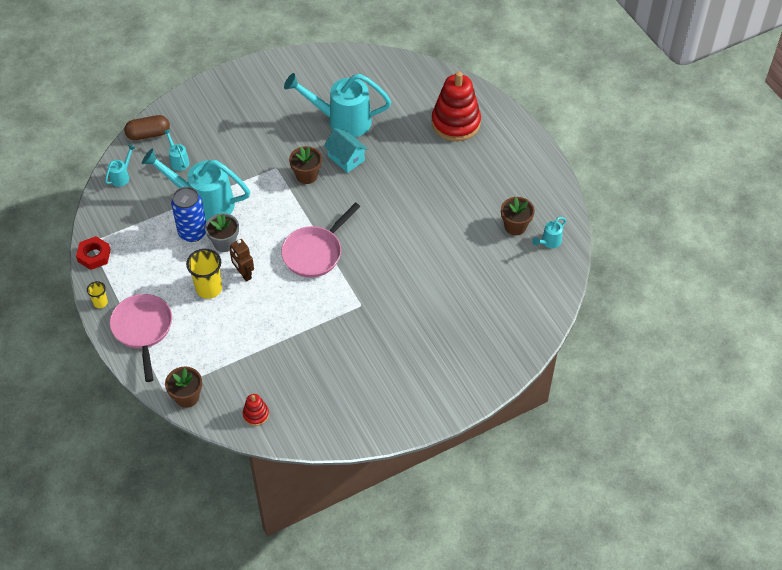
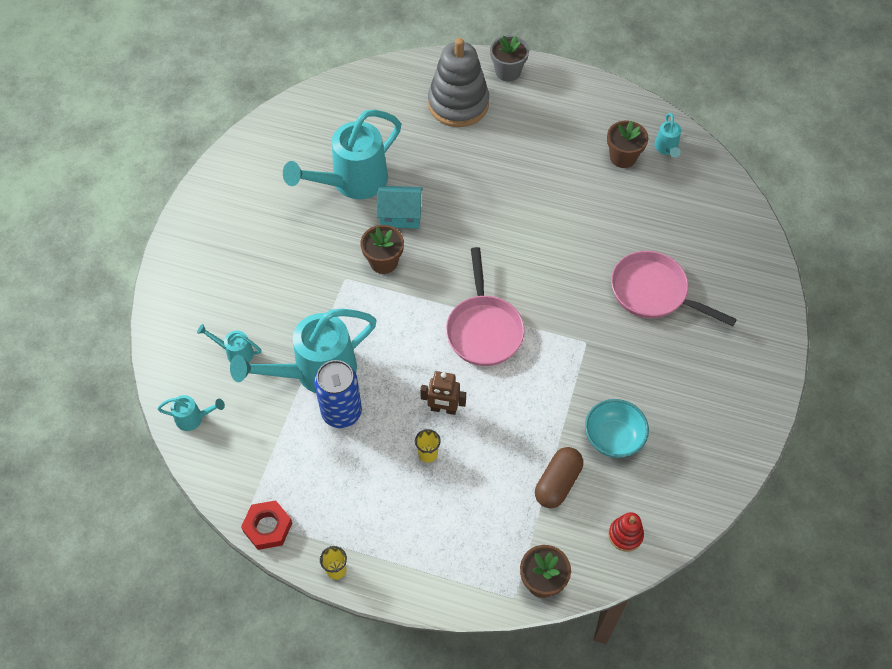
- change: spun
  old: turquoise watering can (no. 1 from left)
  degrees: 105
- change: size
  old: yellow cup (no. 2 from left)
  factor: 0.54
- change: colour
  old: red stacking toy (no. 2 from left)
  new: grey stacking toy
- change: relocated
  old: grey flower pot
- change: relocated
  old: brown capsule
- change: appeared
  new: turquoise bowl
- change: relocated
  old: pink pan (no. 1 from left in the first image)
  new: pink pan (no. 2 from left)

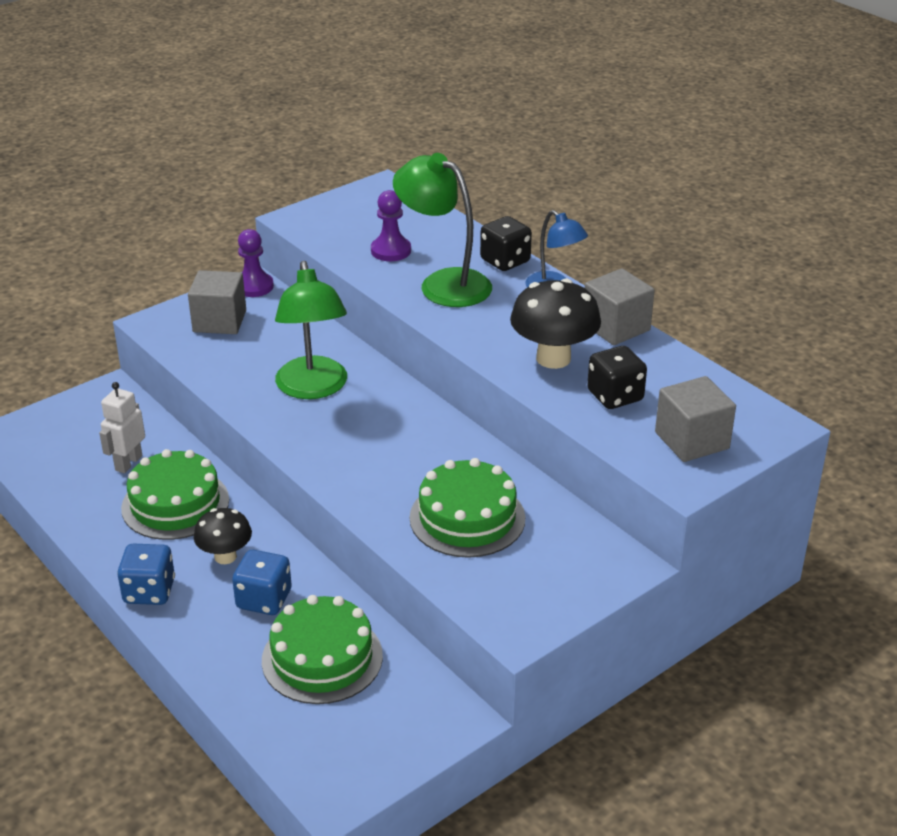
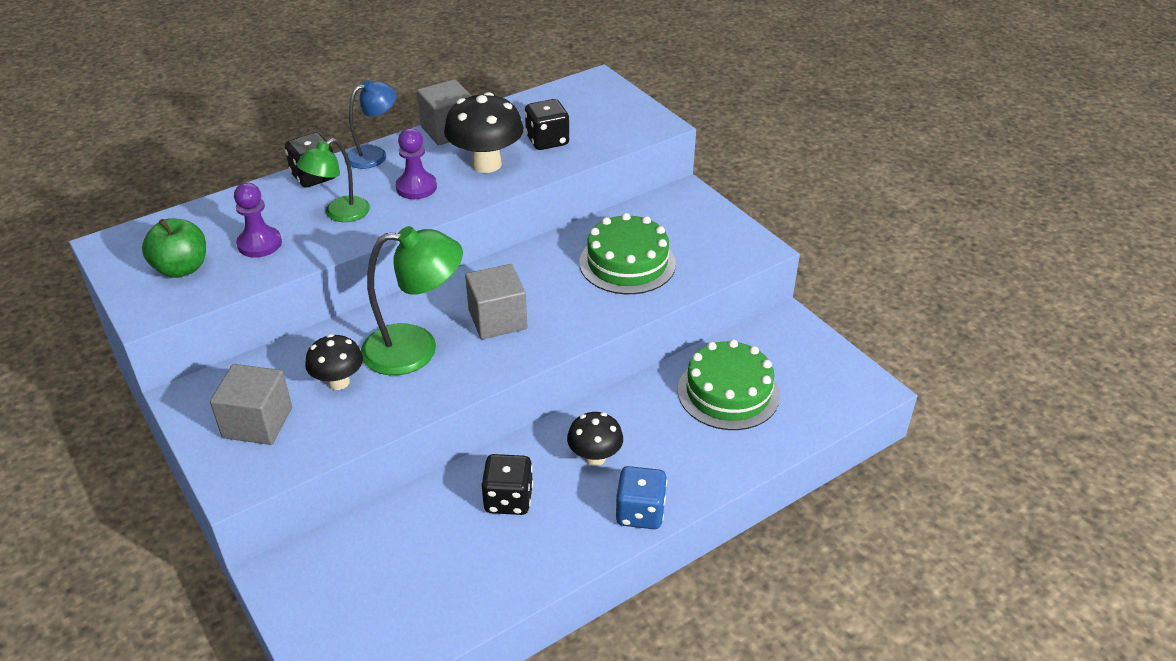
- change: appeared
  new: green apple
- change: size
  old: green lamp (no. 2 from left in the first image)
  factor: 0.62
- change: appeared
  new: black mushroom (no. 1 from left)
- change: relocated
  old: purple pawn (no. 1 from left in the first image)
  new: purple pawn (no. 2 from left)
- change: relocated
  old: grey cube (no. 3 from left)
- change: exchanged
  old: green cake (no. 1 from left)
  new: black dice (no. 2 from left)
- change: missing
  old: white robot
- change: missing
  old: blue dice (no. 2 from left)

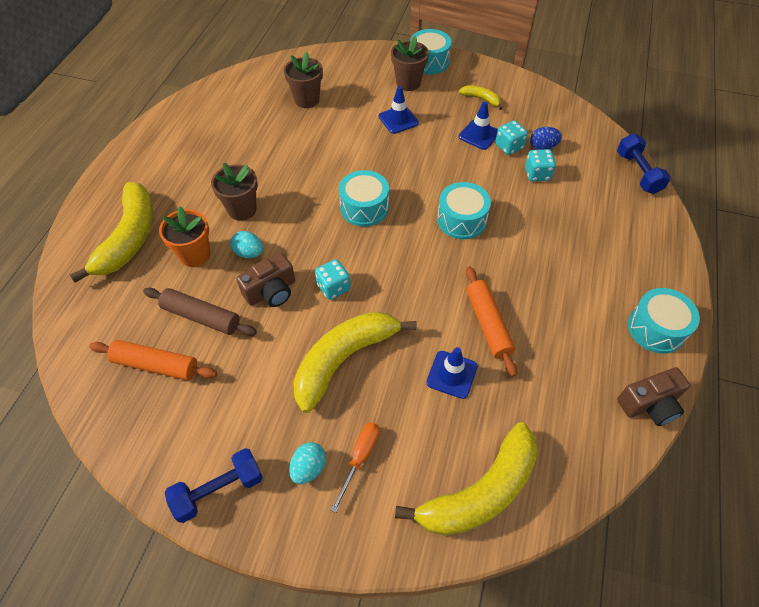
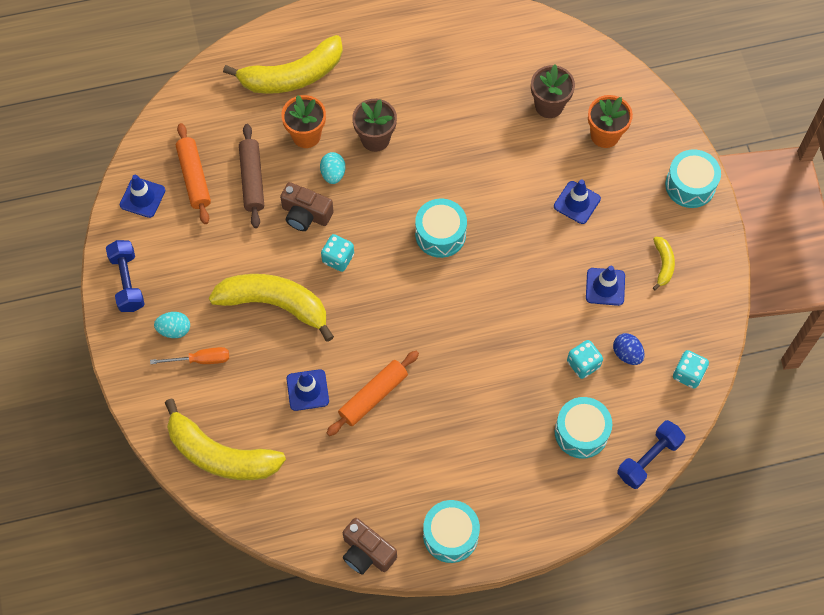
- change: spun
  old: blue dumbbell (no. 1 from left)
  degrees: 45
- change: appeared
  new: blue traffic cone (no. 1 from left)
- change: relocated
  old: turquoise drum (no. 3 from left)
- change: appeared
  new: orange flower pot (no. 2 from left)
- change: relocated
  old: turquoise dice (no. 2 from left in the first image)
  new: turquoise dice (no. 3 from left)
- change: missing
  old: brown flower pot (no. 3 from left)

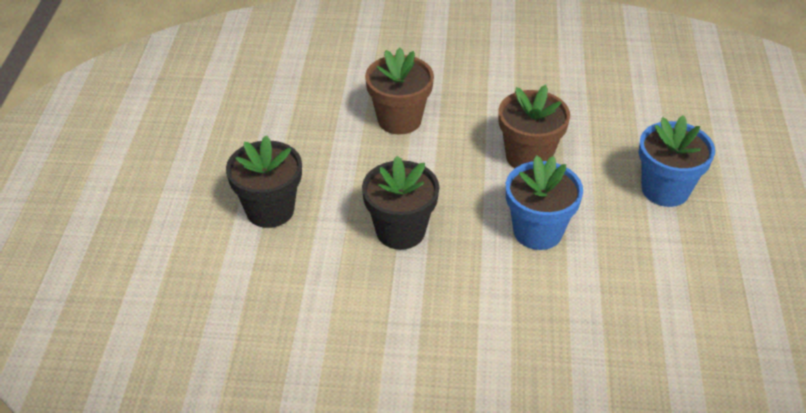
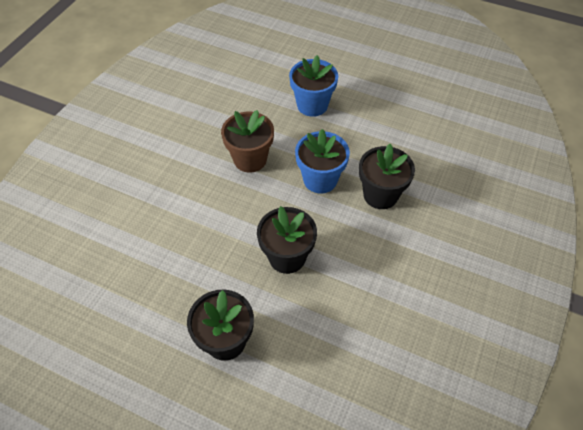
- change: appeared
  new: black flower pot (no. 3 from left)
- change: missing
  old: brown flower pot (no. 1 from left)

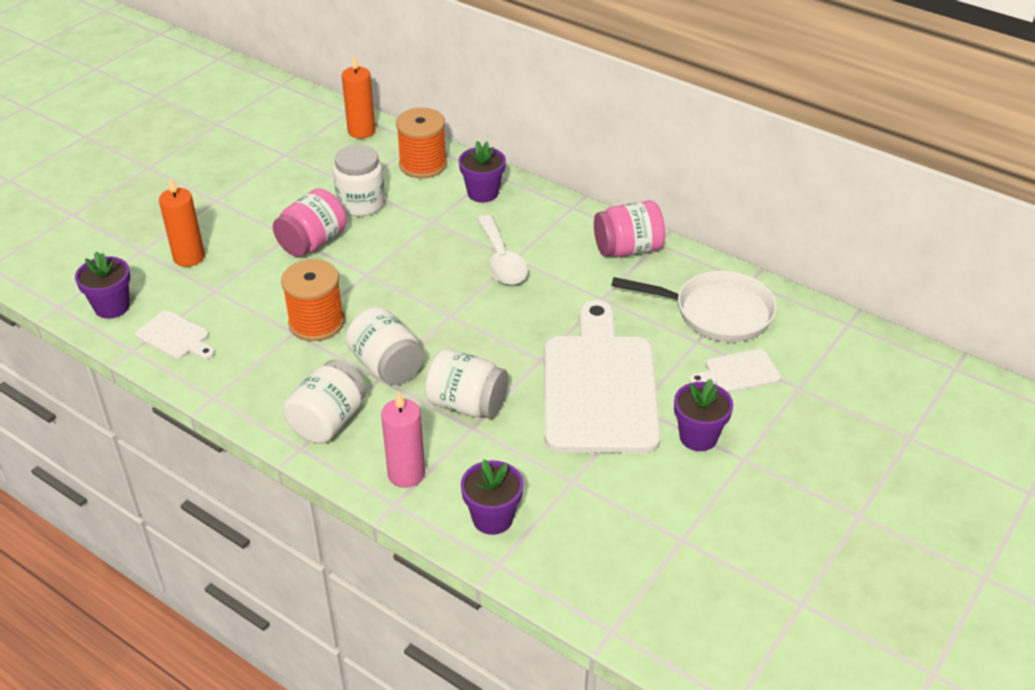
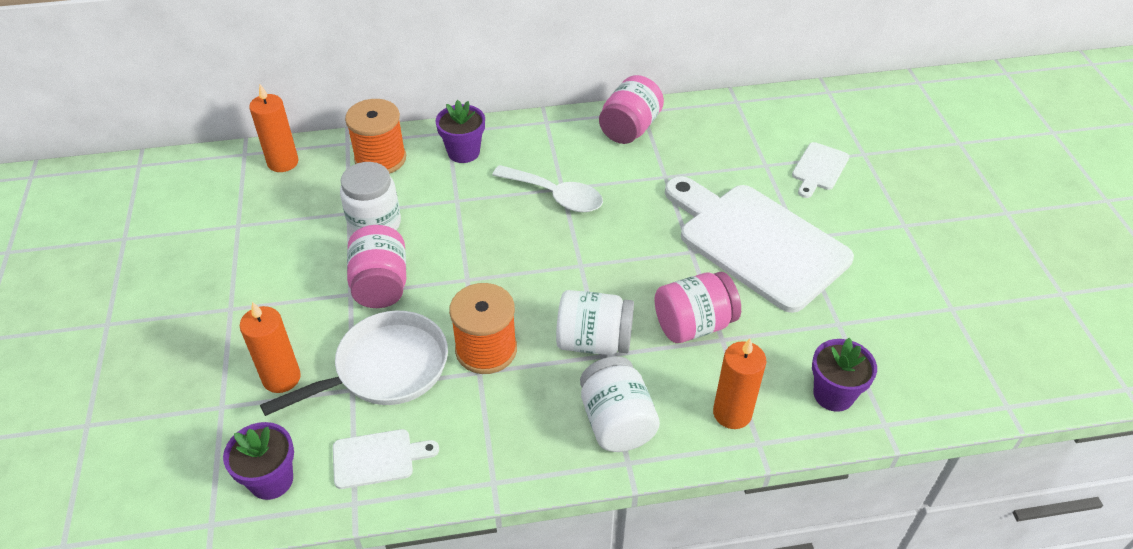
- change: relocated
  old: white pan
- change: colour
  old: white jar (no. 4 from left)
  new: pink jar (no. 3 from left)
- change: colour
  old: pink candle
  new: orange candle (no. 3 from left)
- change: missing
  old: purple flower pot (no. 4 from left)

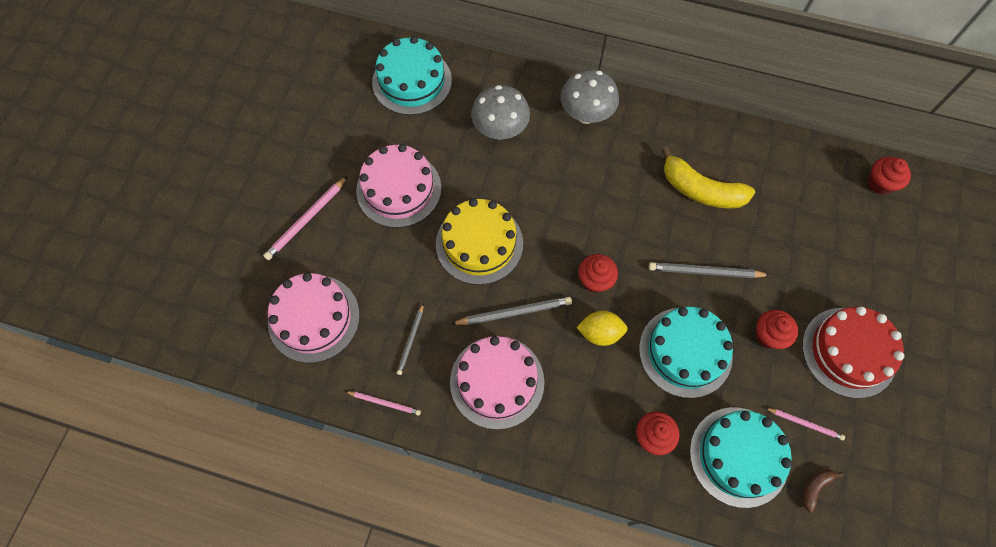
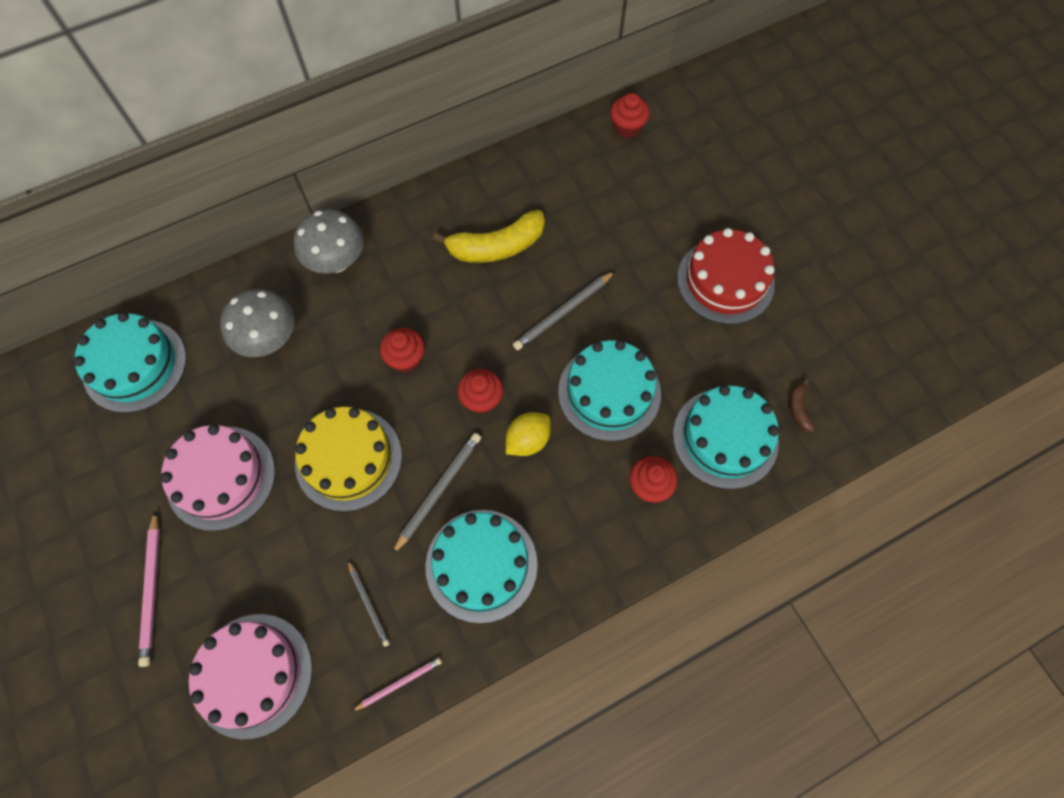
- change: relocated
  old: red cupcake (no. 3 from left in the first image)
  new: red cupcake (no. 1 from left)
- change: colour
  old: pink cake (no. 3 from left)
  new: turquoise cake (no. 2 from left)
- change: missing
  old: pink pencil (no. 3 from left)

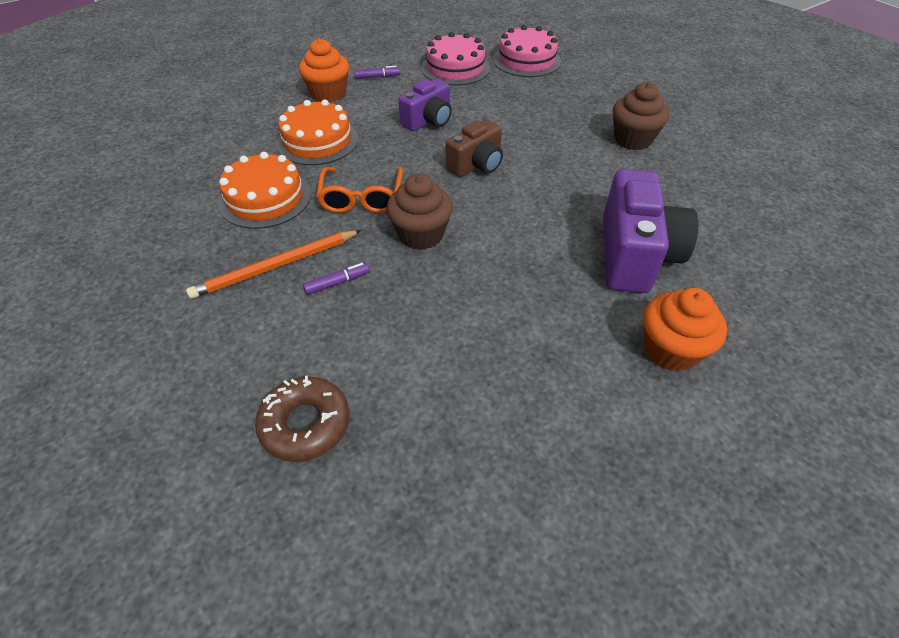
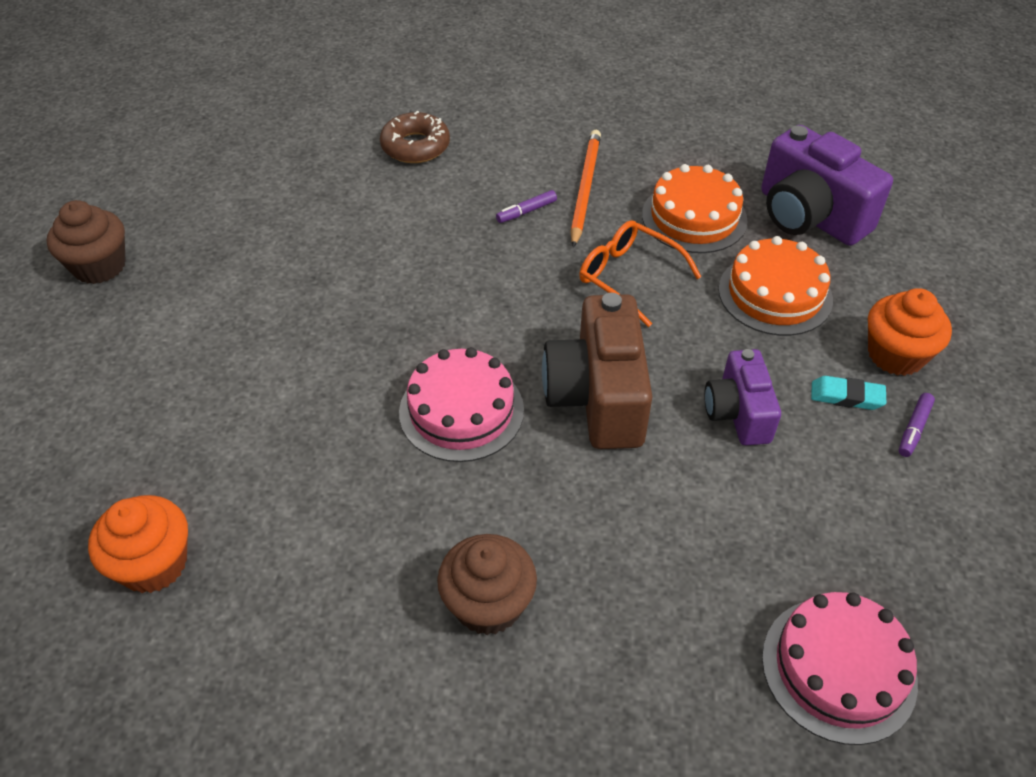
- change: relocated
  old: brown cupcake (no. 1 from left)
- change: relocated
  old: orange cupcake (no. 2 from left in the first image)
  new: orange cupcake (no. 1 from left)
- change: relocated
  old: pink cake (no. 1 from left)
- change: spun
  old: purple marker (no. 1 from left)
  degrees: 45
- change: size
  old: brown camera
  factor: 1.63
- change: relocated
  old: purple camera (no. 2 from left)
- change: appeared
  new: turquoise eraser

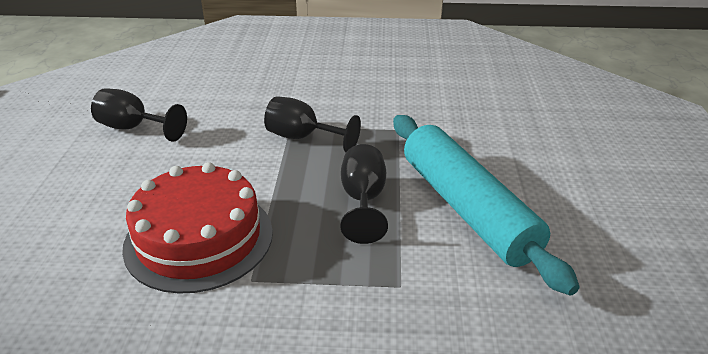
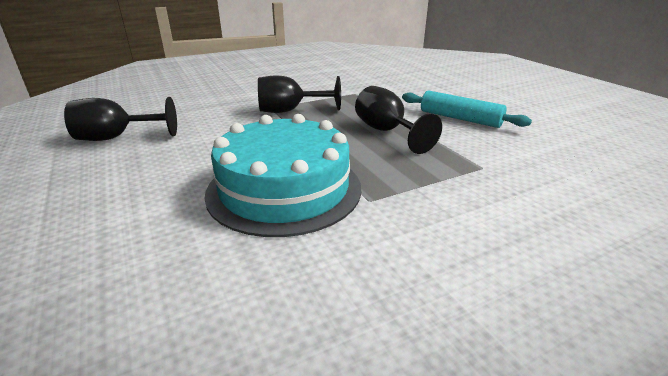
- change: colour
  old: red cake
  new: turquoise cake
- change: size
  old: turquoise rolling pin
  factor: 0.55

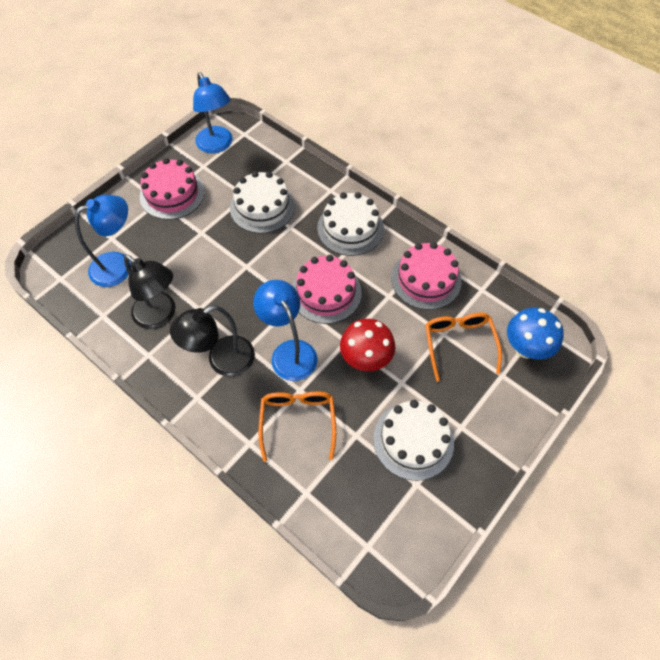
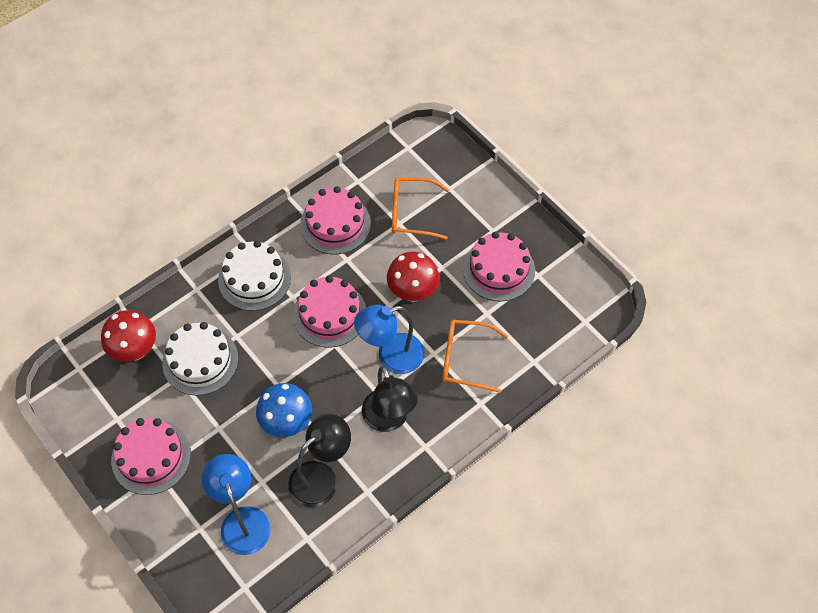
- change: appeared
  new: red mushroom (no. 1 from left)
- change: relocated
  old: blue mushroom
- change: colour
  old: white cake (no. 3 from left)
  new: pink cake (no. 4 from left)
- change: missing
  old: blue lamp (no. 2 from left)

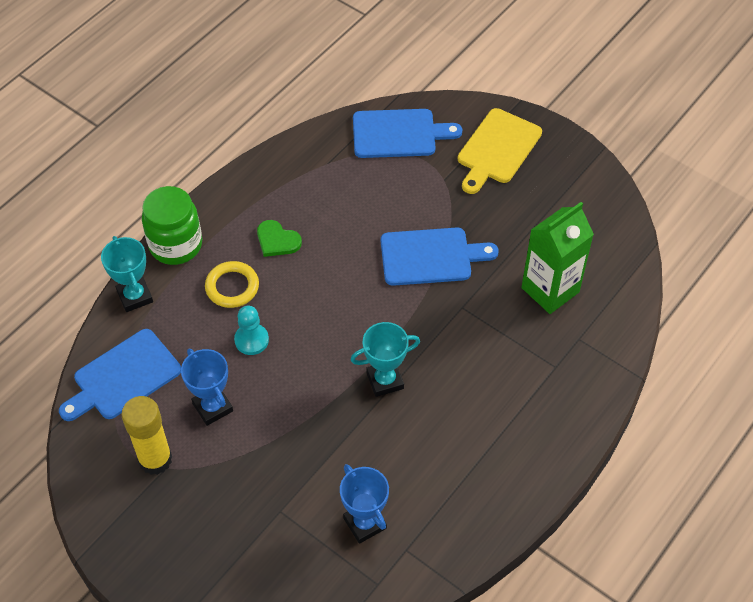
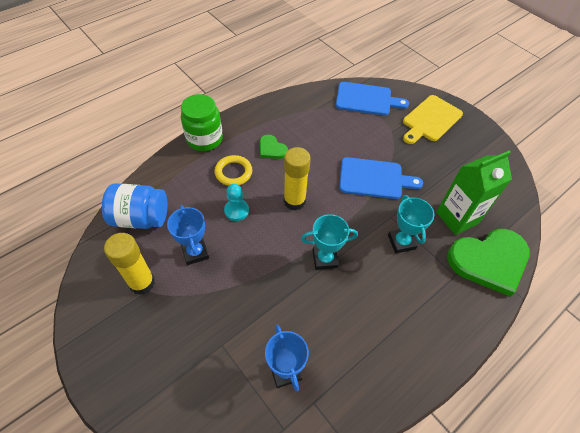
- change: exchanged
  old: blue cutting board (no. 1 from left)
  new: blue jar
- change: appeared
  new: yellow glue stick (no. 2 from left)
- change: relocated
  old: turquoise trophy (no. 1 from left in the first image)
  new: turquoise trophy (no. 2 from left)
- change: appeared
  new: green heart (no. 2 from left)

